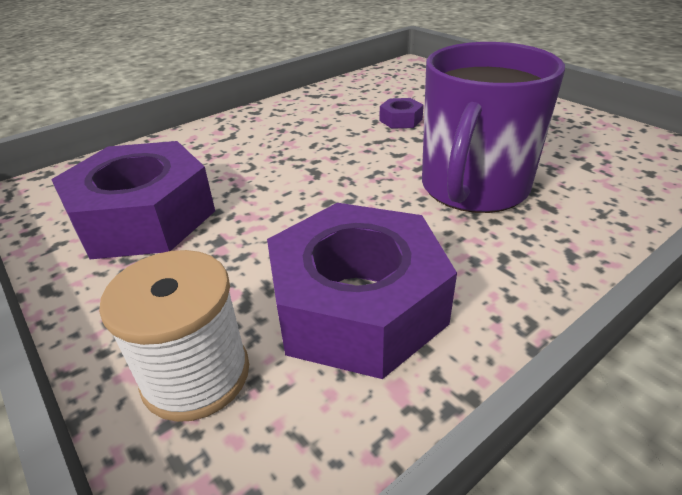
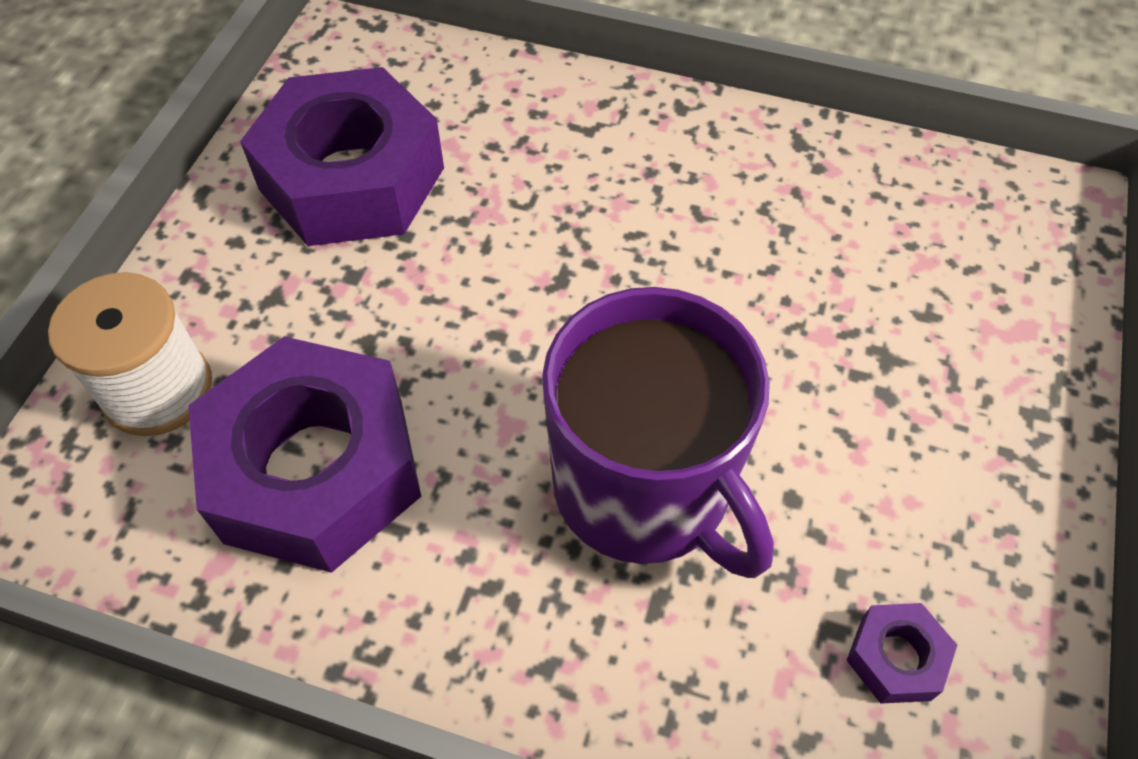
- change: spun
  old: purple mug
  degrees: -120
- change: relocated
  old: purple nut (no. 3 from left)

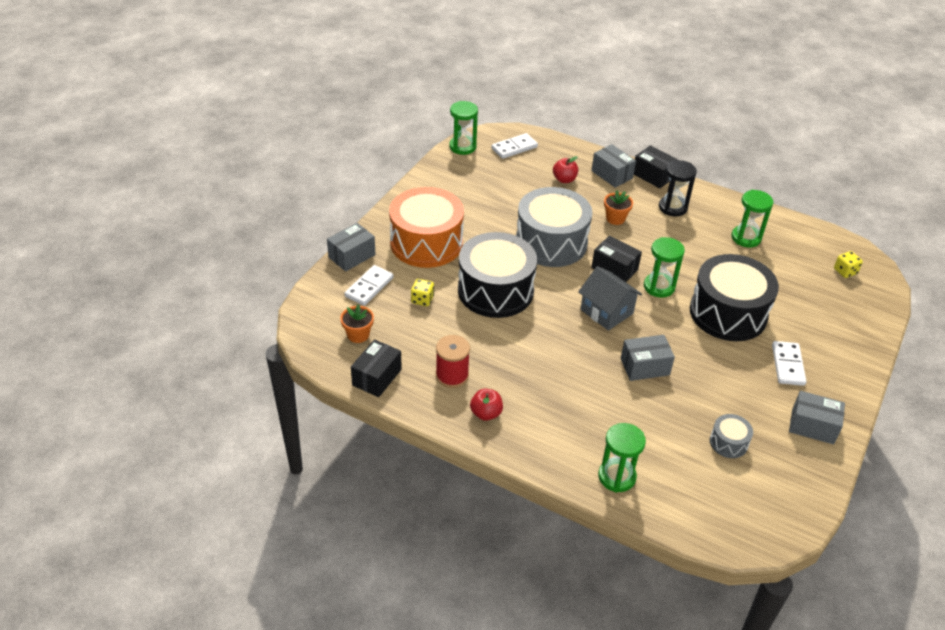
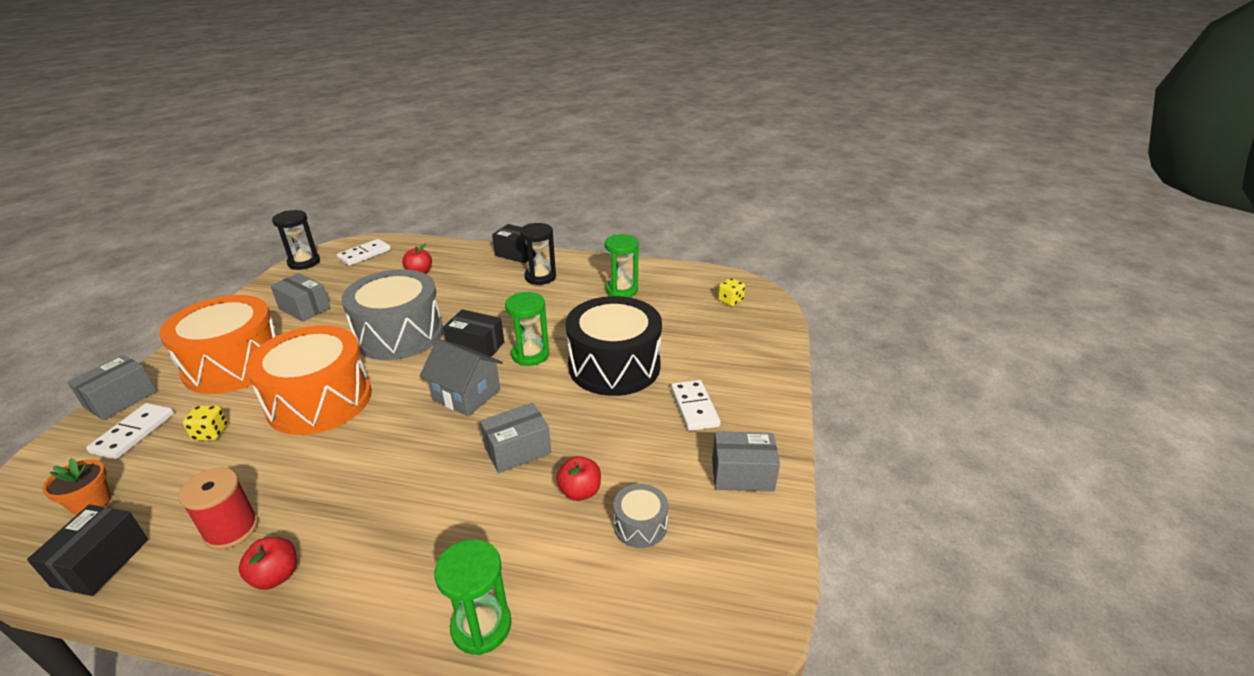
- change: colour
  old: black drum (no. 1 from left)
  new: orange drum (no. 2 from left)
- change: relocated
  old: grey box (no. 2 from left)
- change: colour
  old: green hourglass (no. 1 from left)
  new: black hourglass (no. 1 from left)
- change: appeared
  new: red apple (no. 3 from left)
- change: missing
  old: orange flower pot (no. 2 from left)

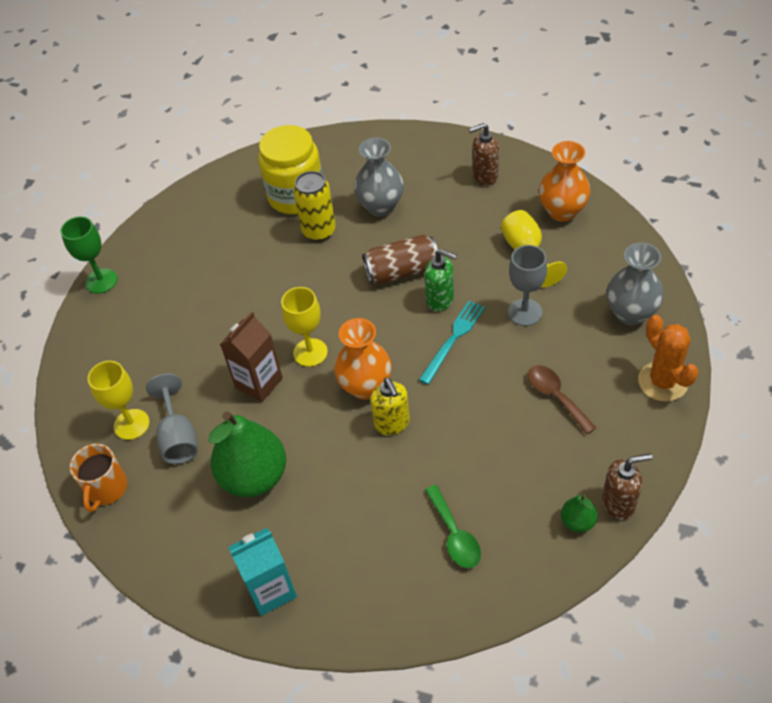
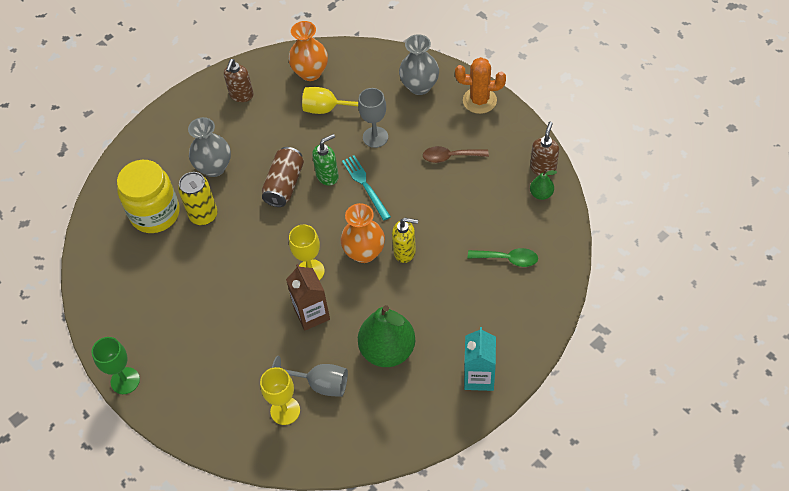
- change: missing
  old: orange mug

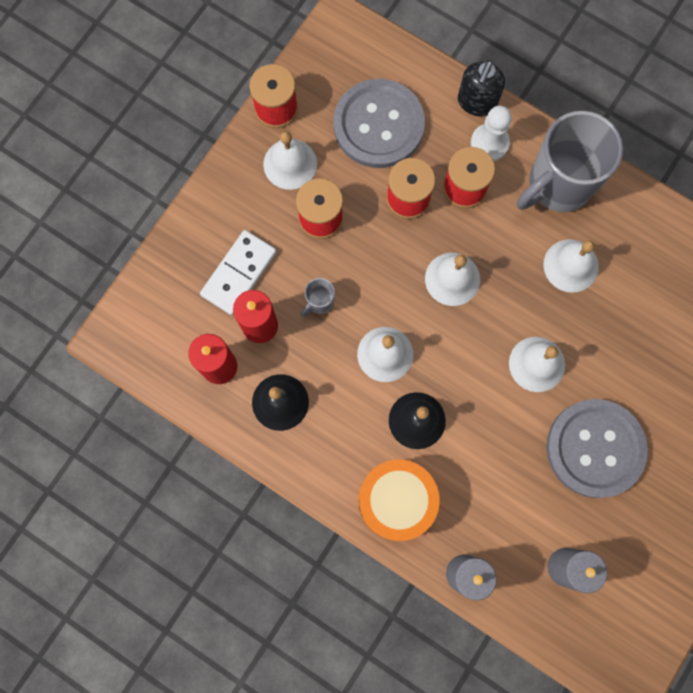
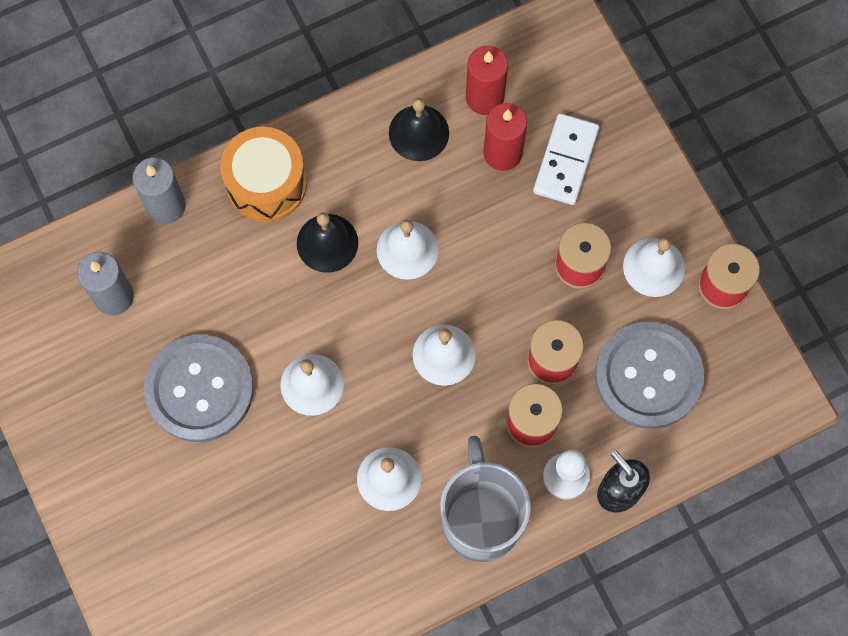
- change: spun
  old: white domino
  degrees: 45
- change: missing
  old: grey mug (no. 1 from left)

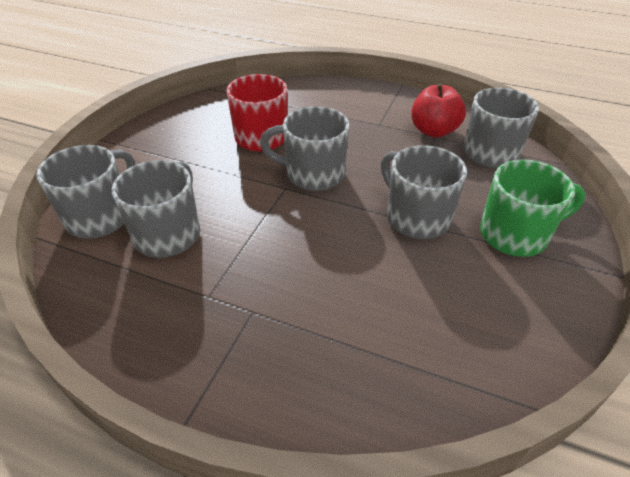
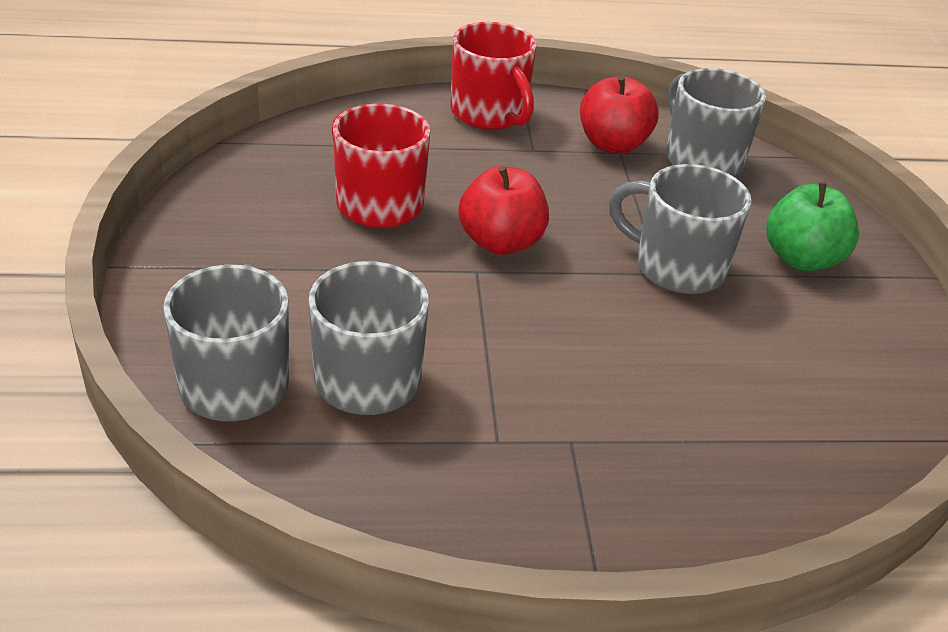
- change: appeared
  new: red mug (no. 2 from left)
- change: exchanged
  old: grey mug (no. 3 from left)
  new: red apple (no. 1 from left)
- change: exchanged
  old: green mug
  new: green apple

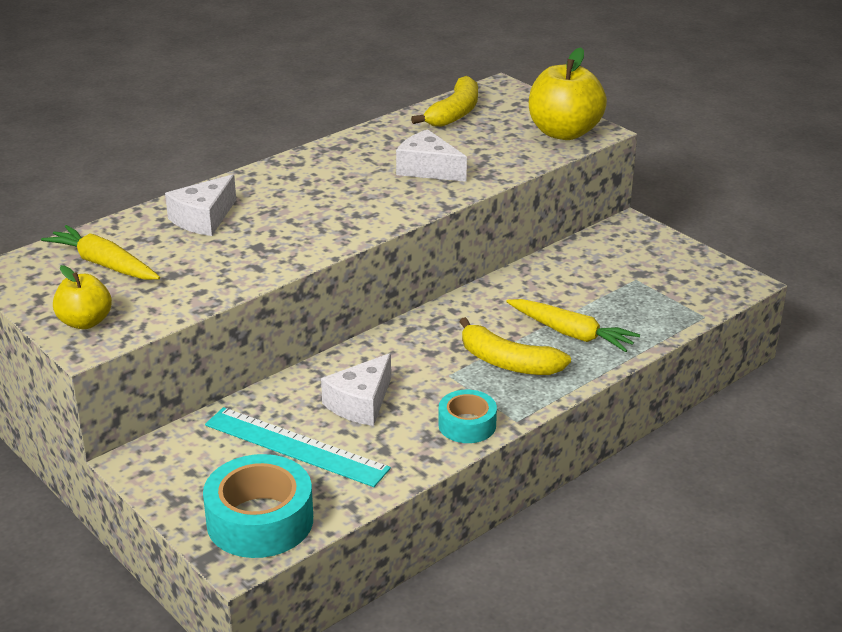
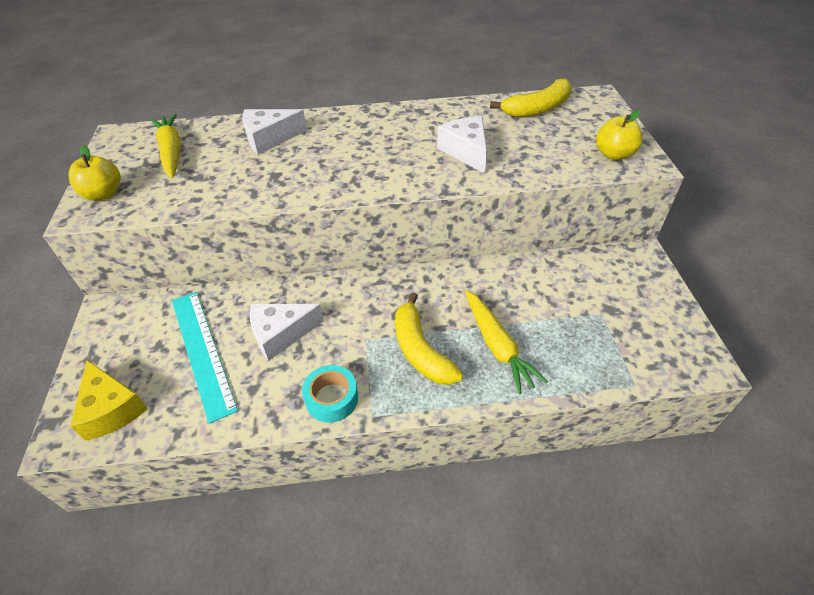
- change: exchanged
  old: turquoise tape (no. 1 from left)
  new: yellow cheese
- change: size
  old: yellow apple (no. 2 from left)
  factor: 0.59

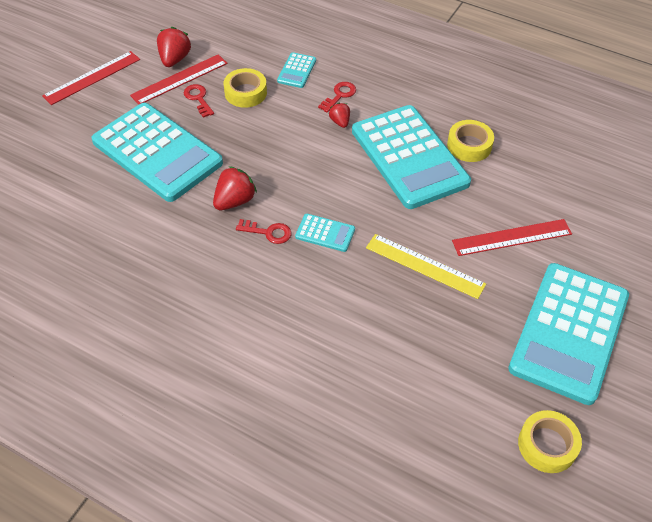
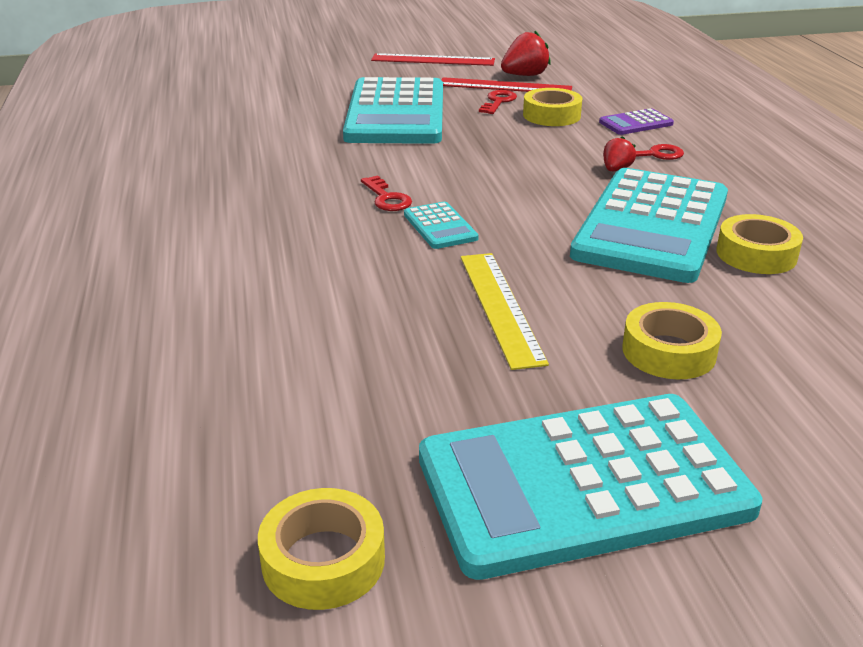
- change: colour
  old: turquoise calculator (no. 2 from left)
  new: purple calculator
- change: exchanged
  old: red ruler (no. 3 from left)
  new: yellow tape (no. 3 from left)
- change: missing
  old: red strawberry (no. 2 from left)

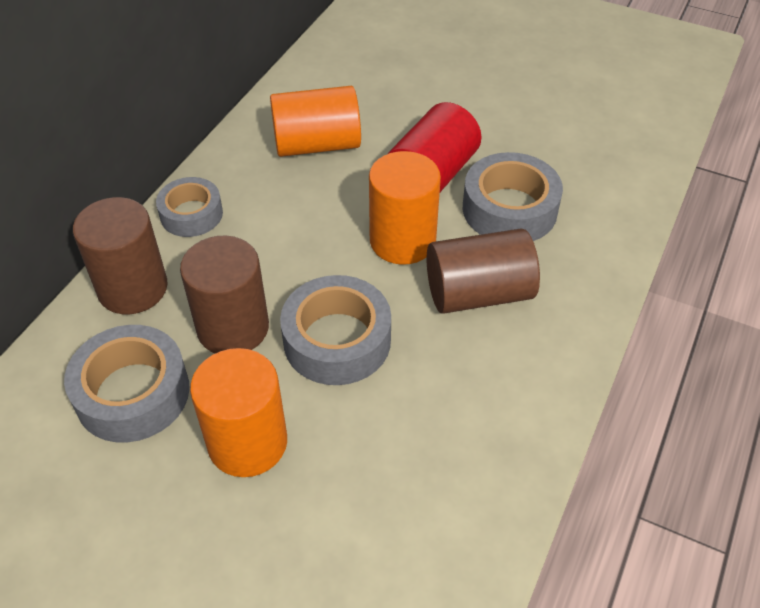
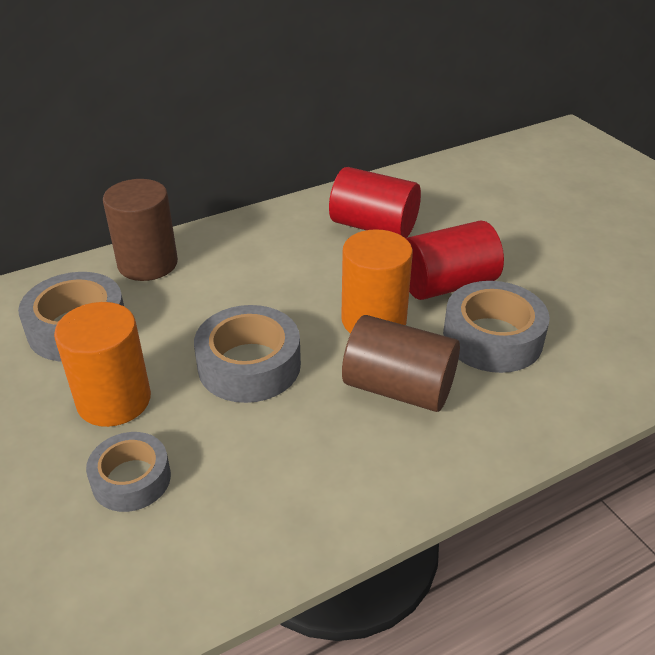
- change: relocated
  old: grey tape (no. 2 from left)
- change: colour
  old: orange cylinder (no. 2 from left)
  new: red cylinder (no. 1 from left)
- change: missing
  old: brown cylinder (no. 2 from left)

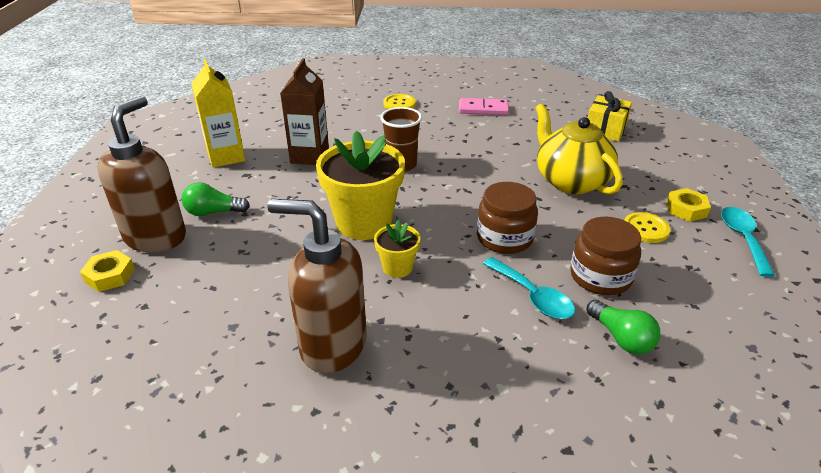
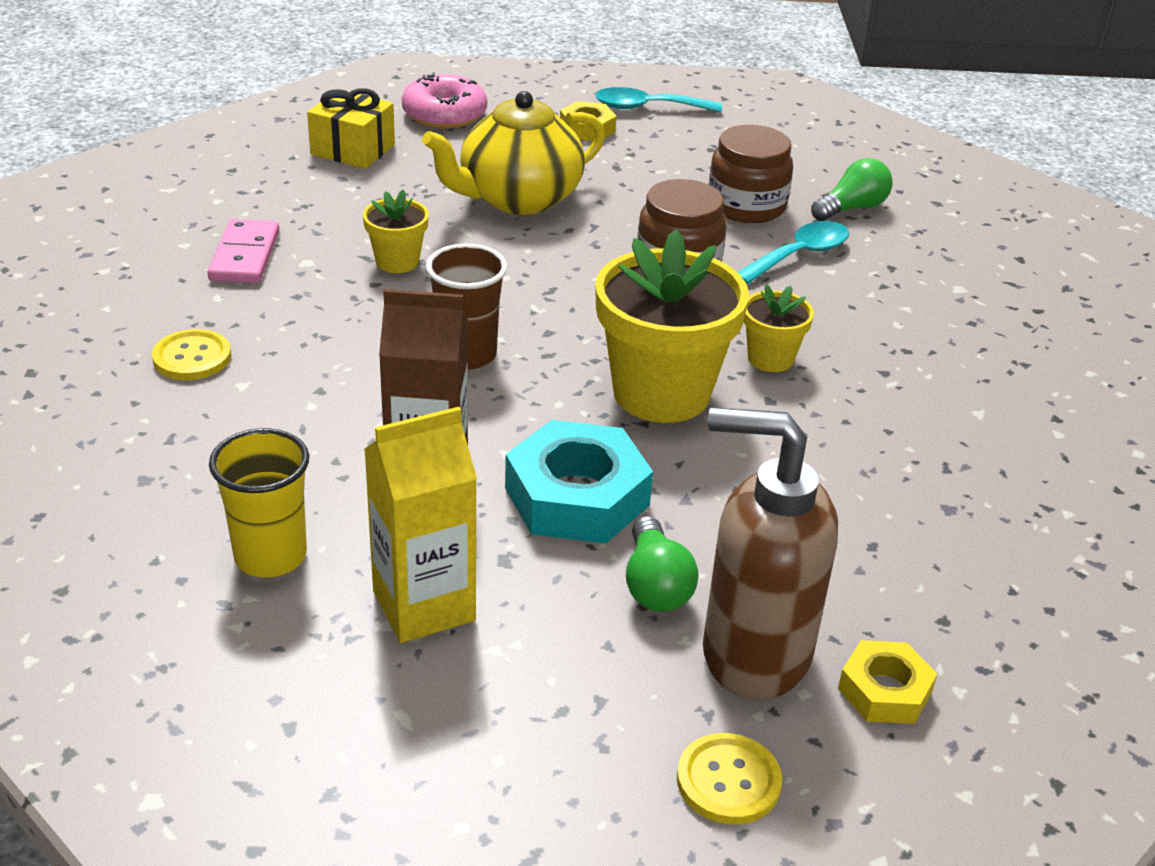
- change: appeared
  new: yellow cup
- change: appeared
  new: yellow flower pot (no. 1 from left)
- change: appeared
  new: pink donut
- change: appeared
  new: turquoise nut
- change: relocated
  old: yellow button (no. 2 from left)
- change: missing
  old: brown soap dispenser (no. 2 from left)

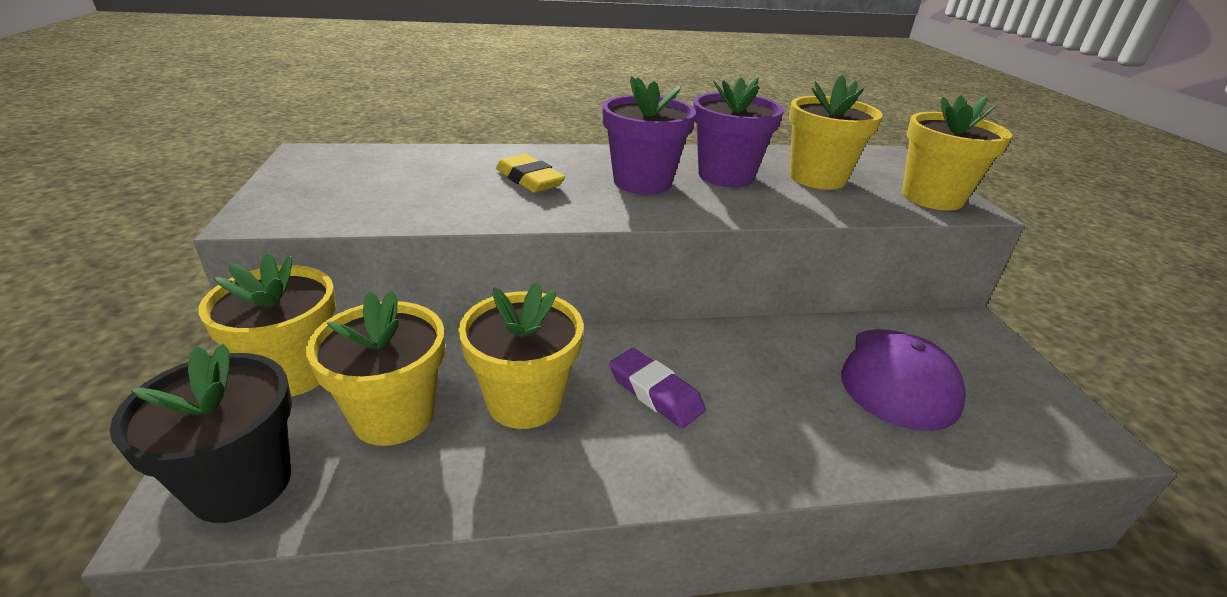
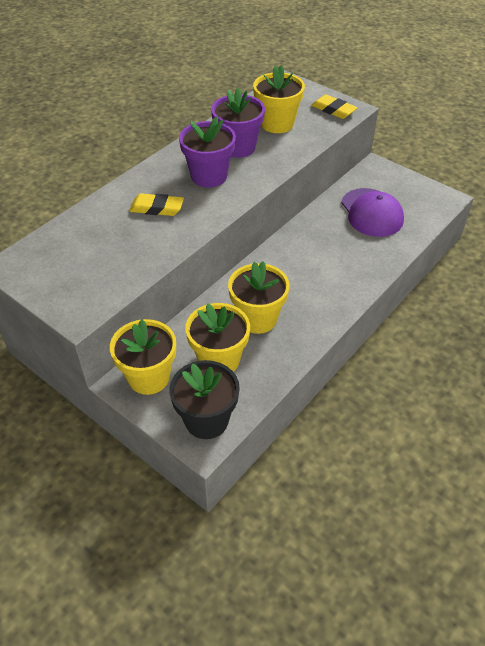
- change: exchanged
  old: yellow flower pot (no. 5 from left)
  new: yellow eraser (no. 2 from left)
- change: missing
  old: purple eraser

